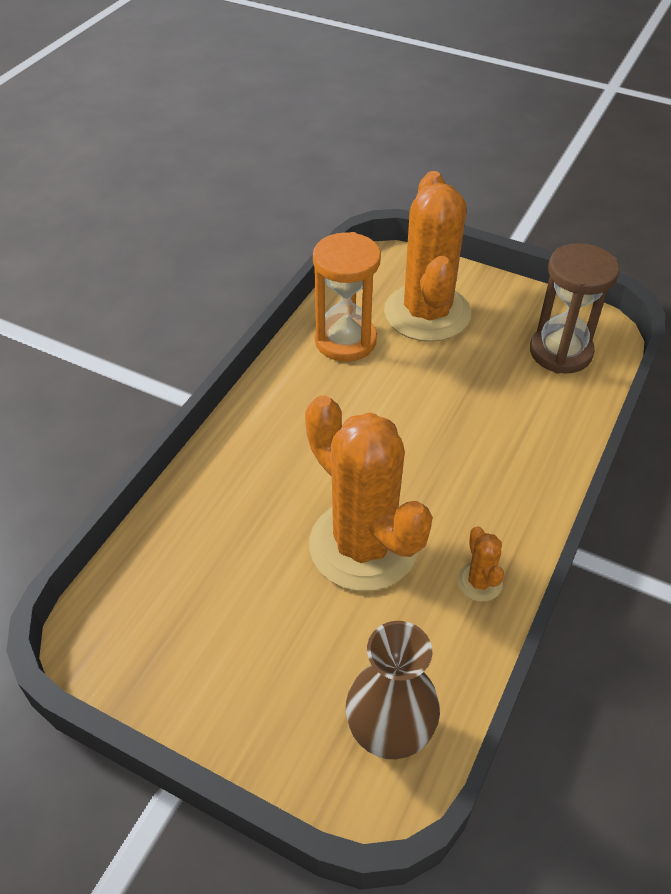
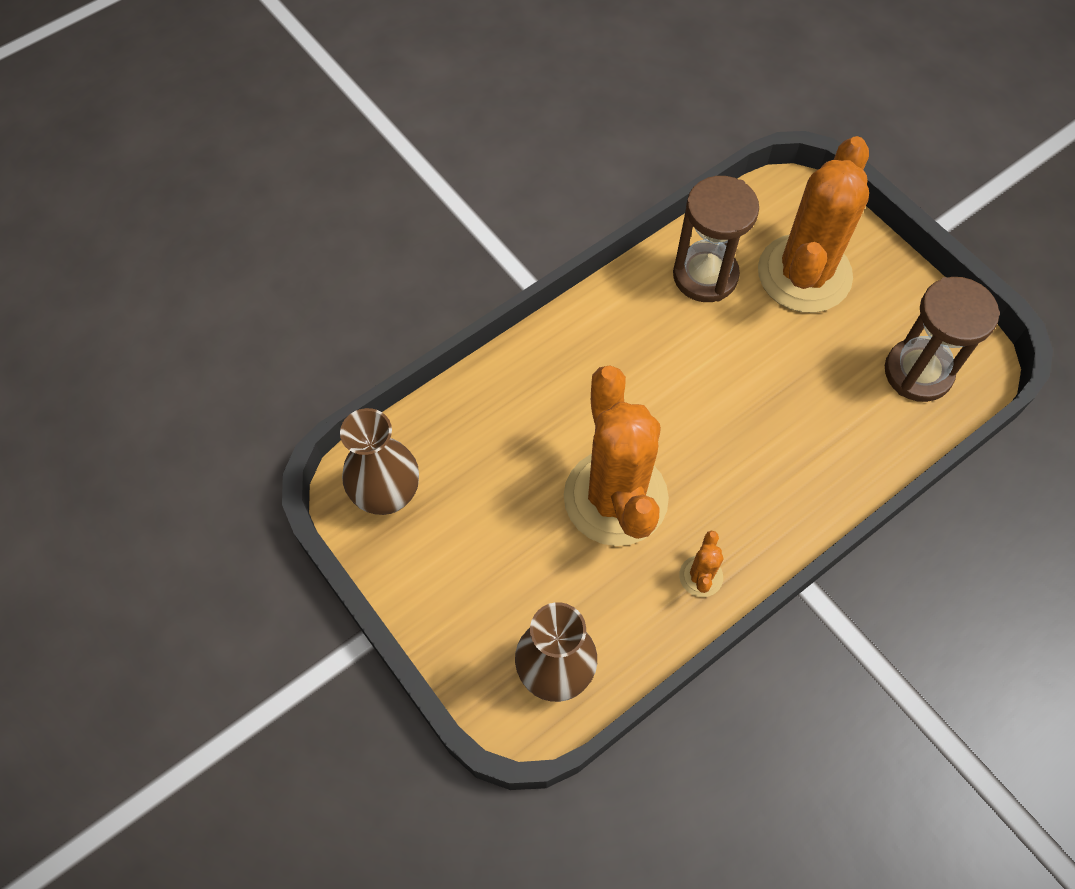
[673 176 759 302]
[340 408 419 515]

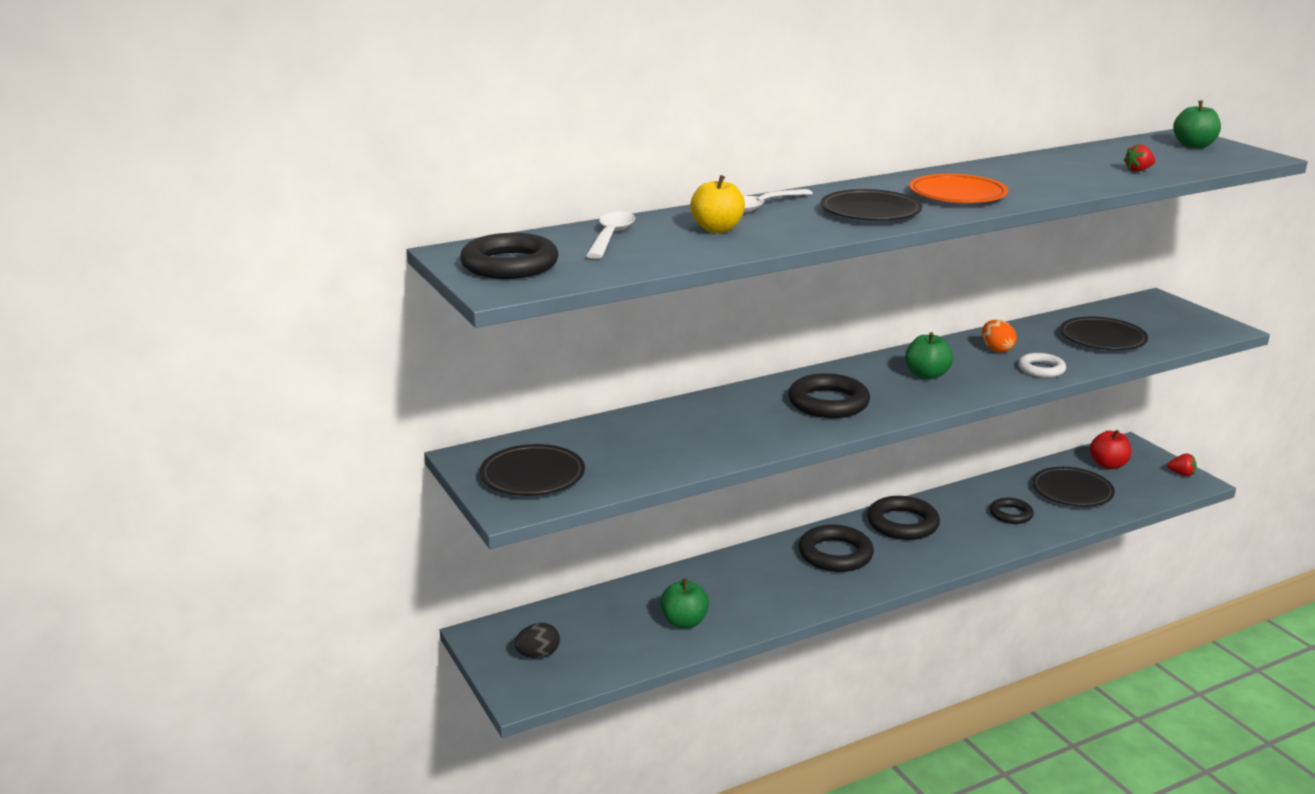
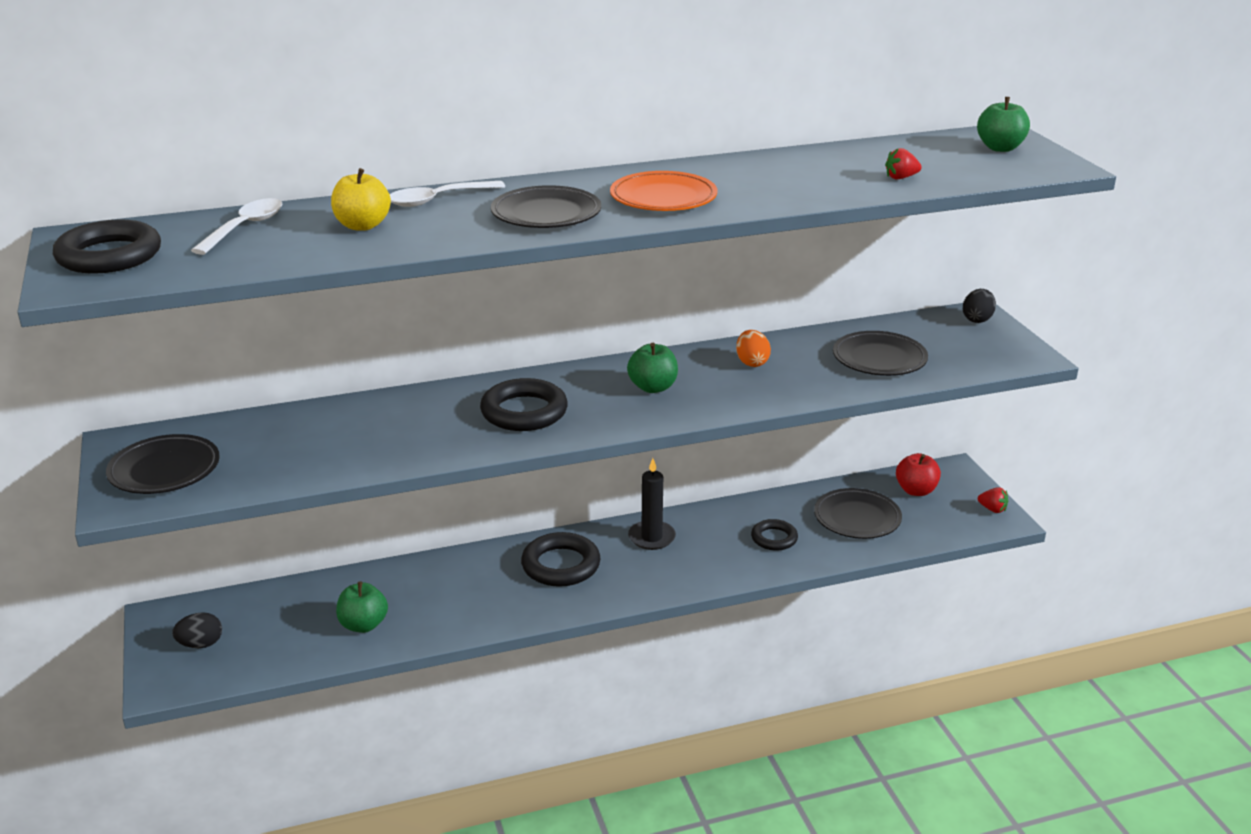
[628 458 676 550]
[1018 353 1066 378] (first image)
[963 289 996 323]

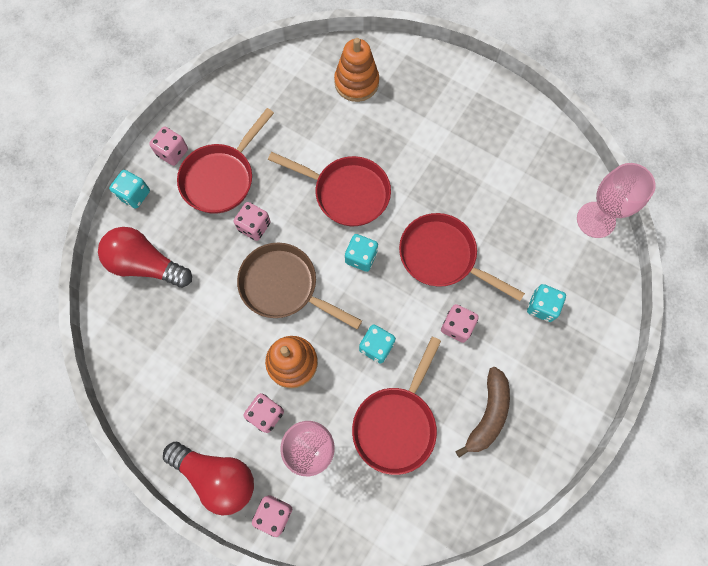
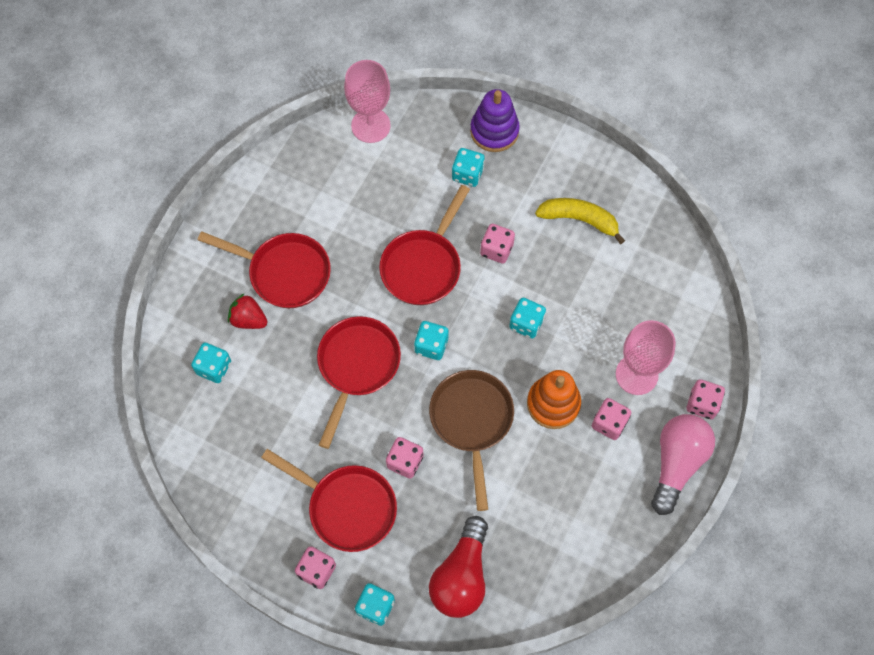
[651 414 715 515]
[429 370 514 511]
[191 343 231 383]
[198 231 331 308]
[535 198 625 244]
[228 293 268 329]
[470 89 520 152]

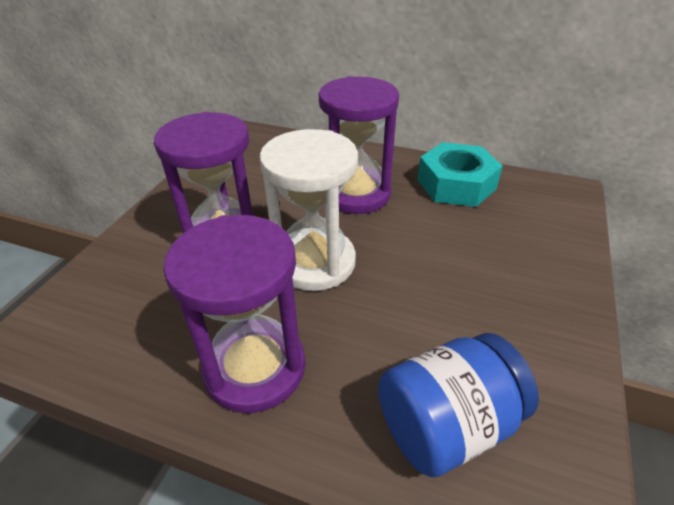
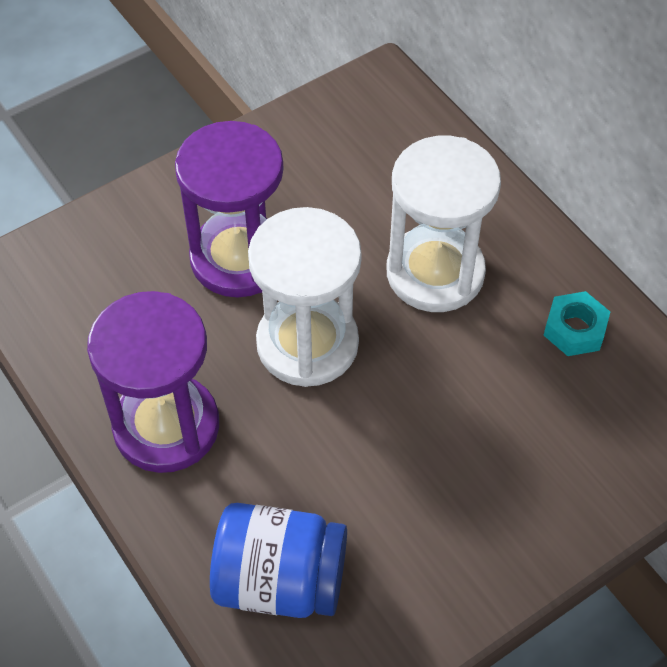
[386 136 501 312]
[543 291 610 356]

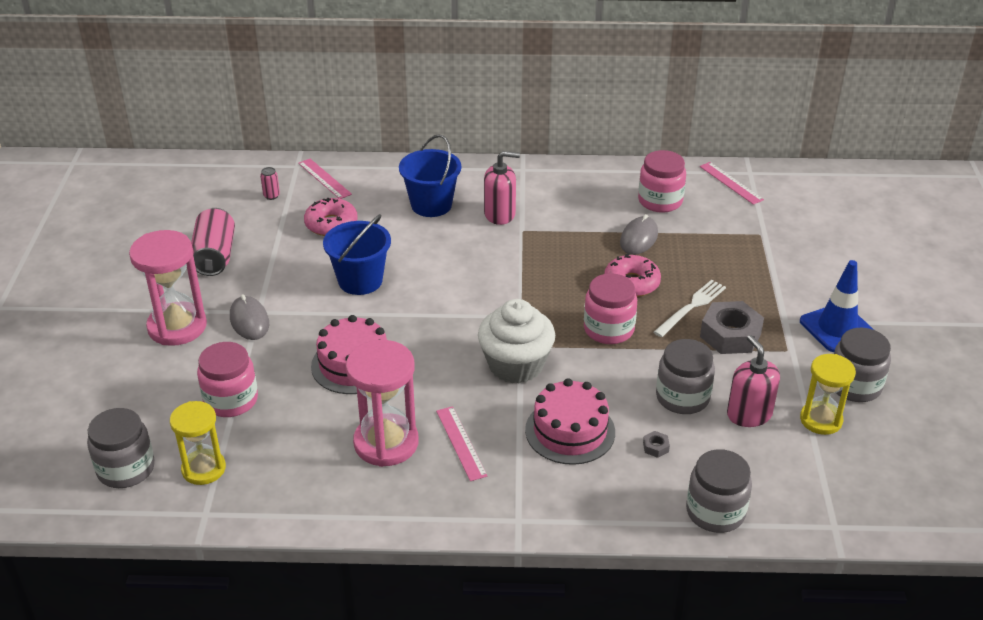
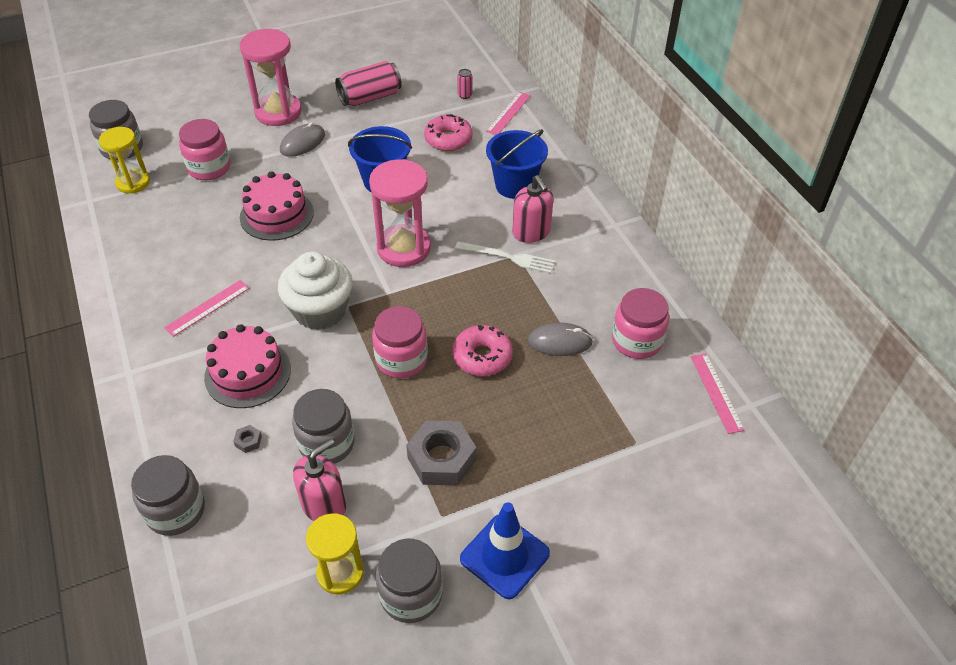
[369 159 431 267]
[455 242 555 273]
[691 353 744 434]

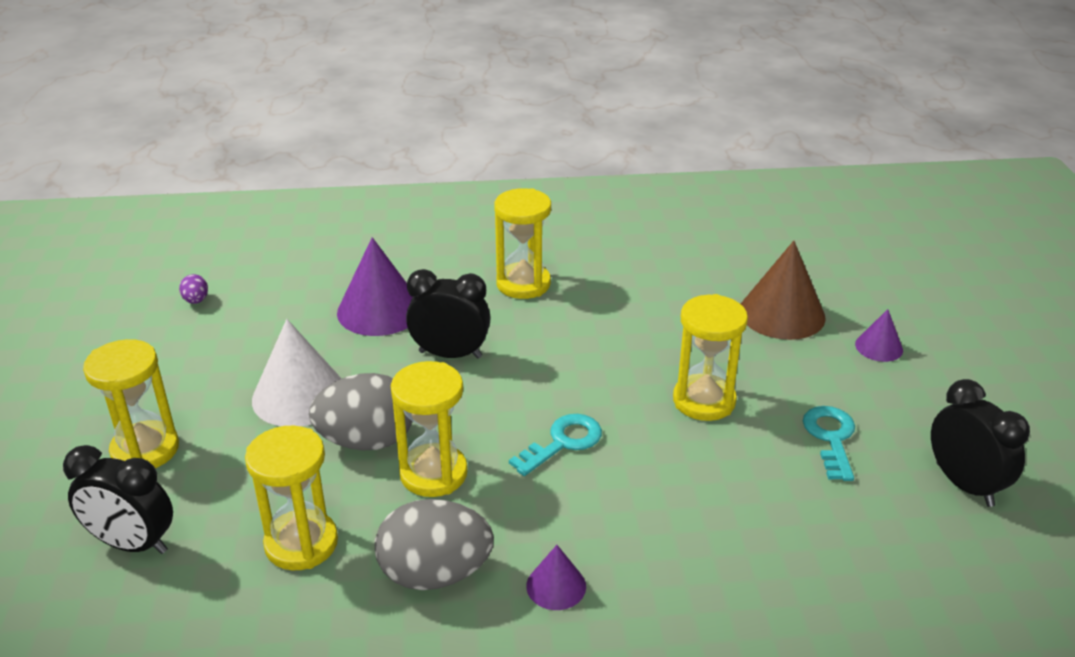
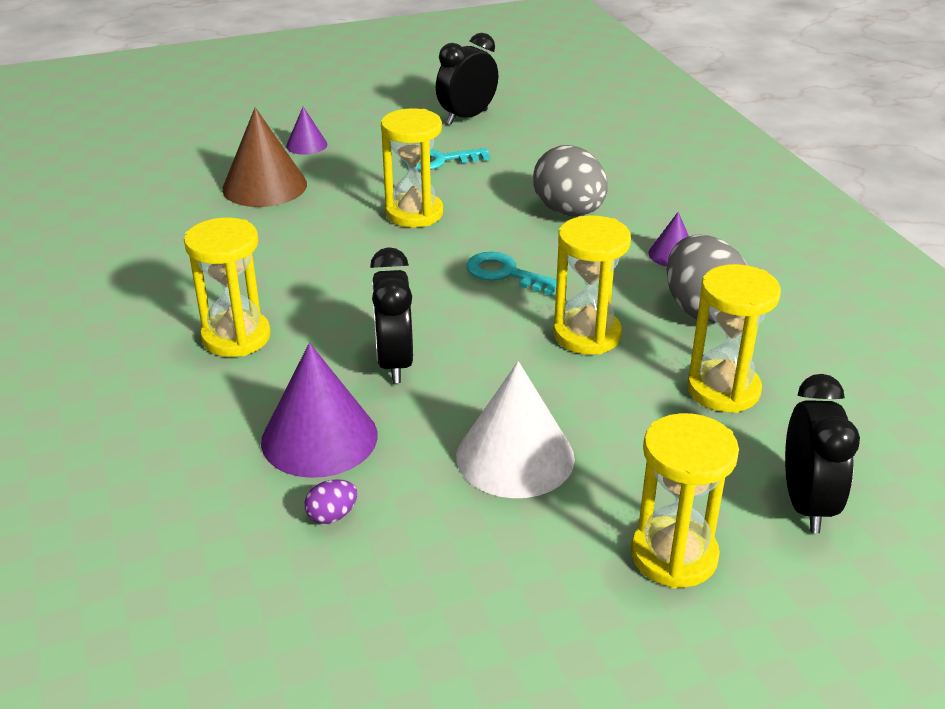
[304 479 357 524]
[533 145 607 216]

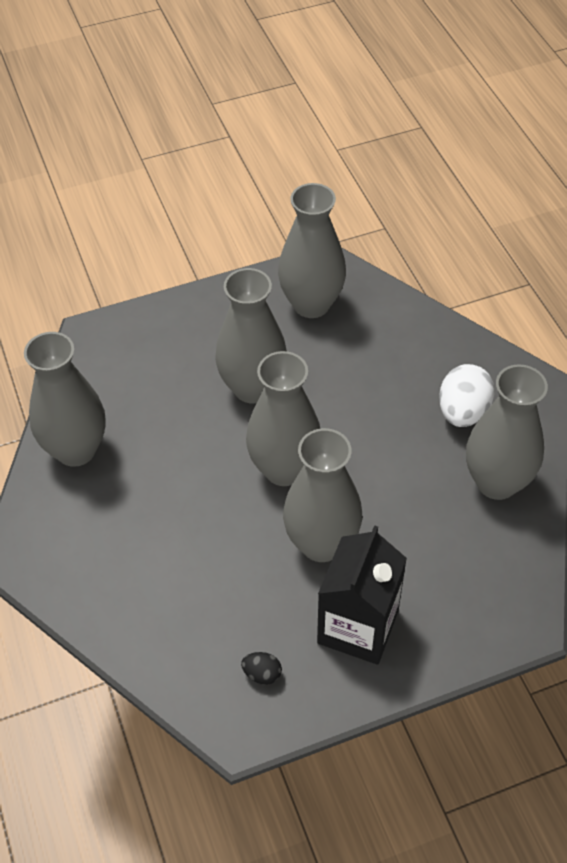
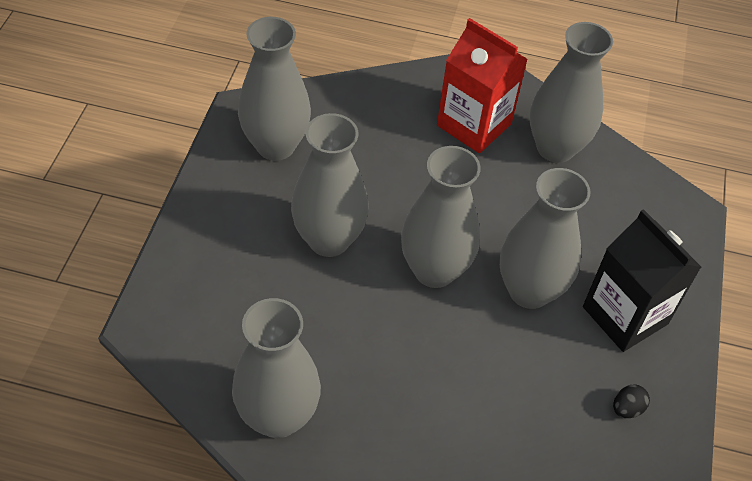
[437 18 528 153]

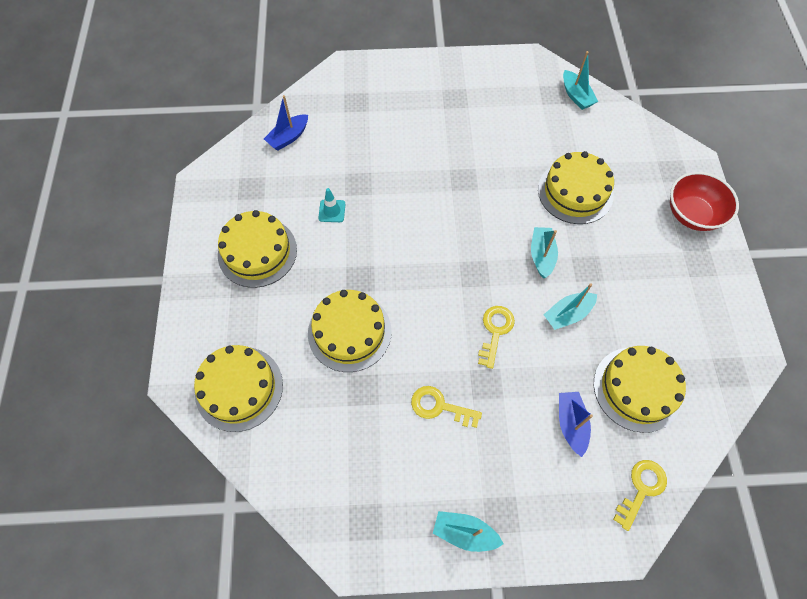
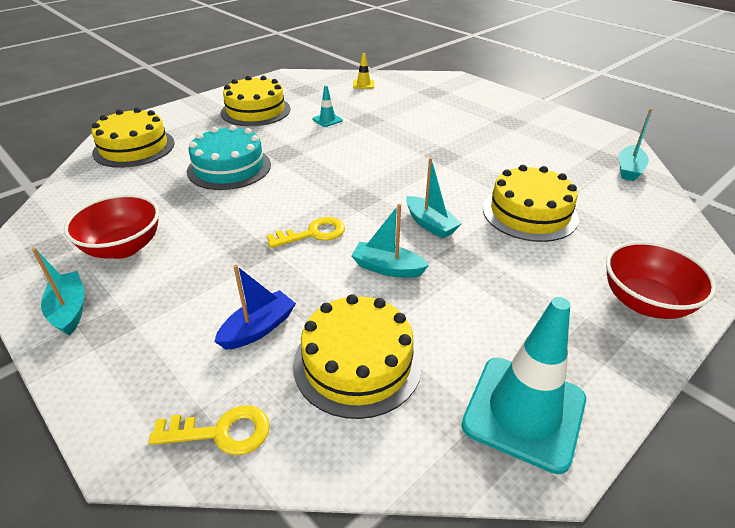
[353 53 374 89]
[187 125 271 190]
[411 386 482 428] (first image)
[406 158 462 239]
[64 194 159 259]
[461 297 586 474]

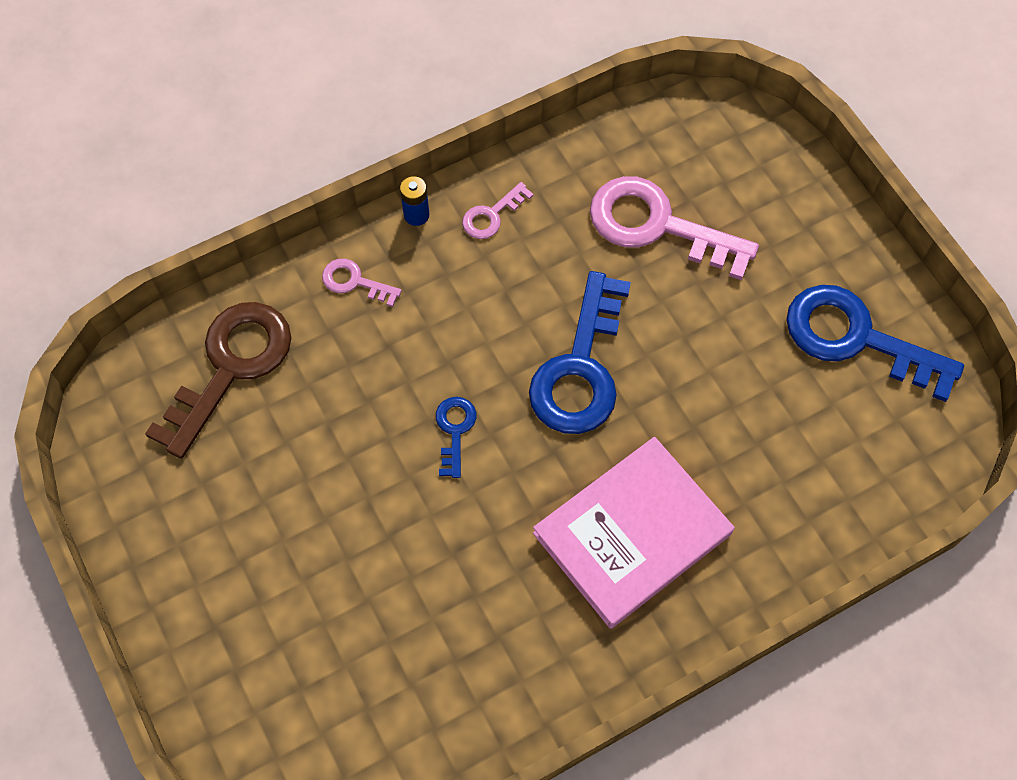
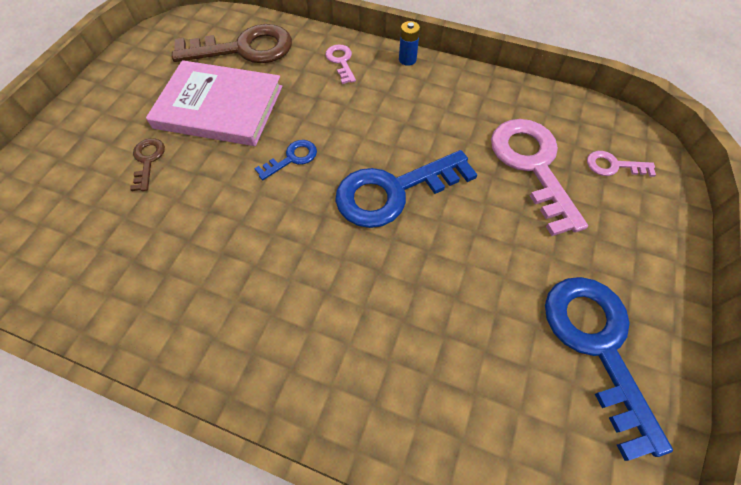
[587 151 656 177]
[146 60 282 146]
[130 138 165 191]

